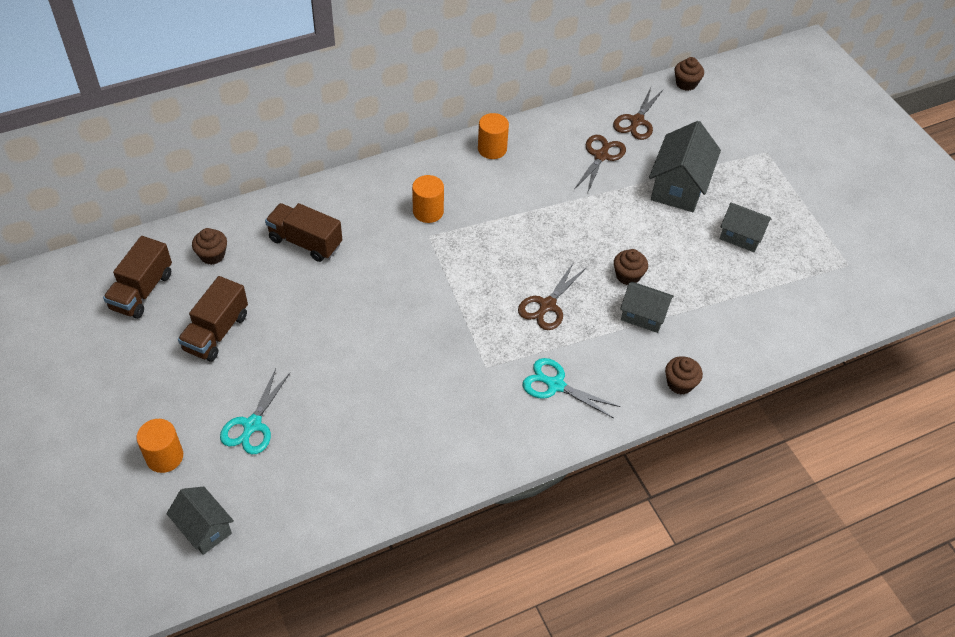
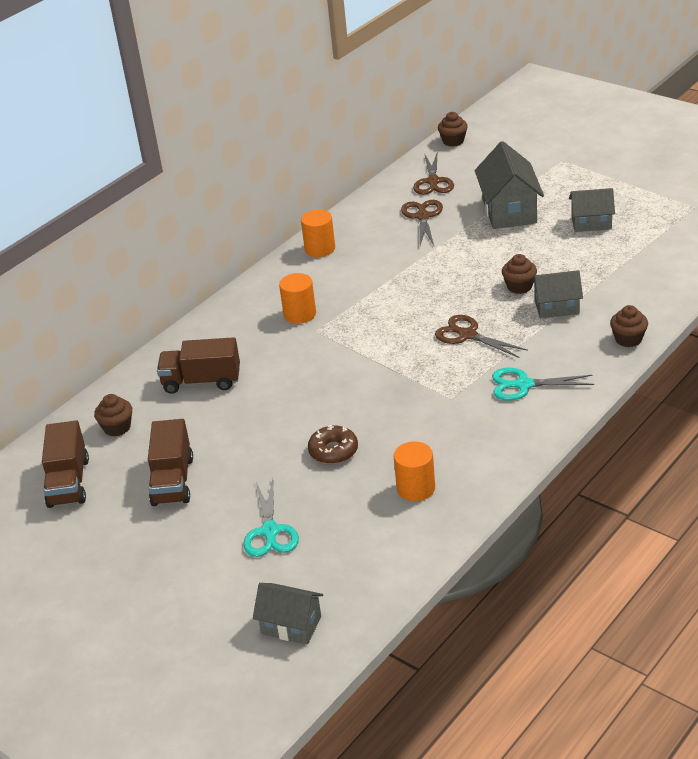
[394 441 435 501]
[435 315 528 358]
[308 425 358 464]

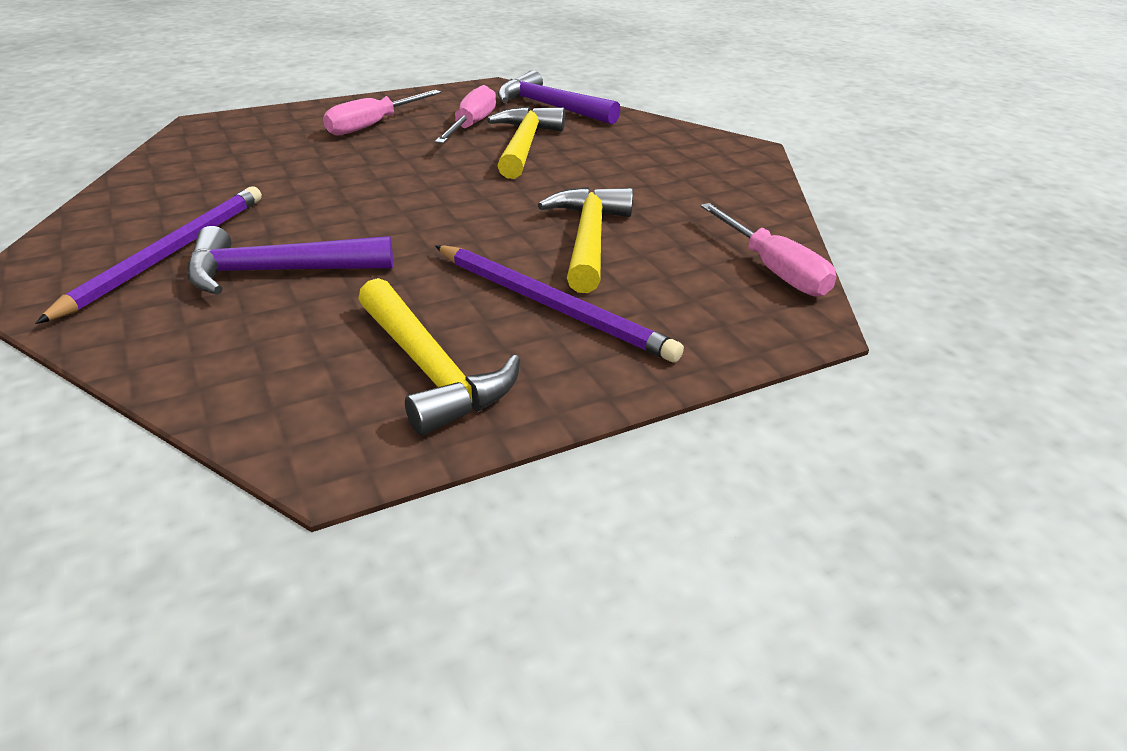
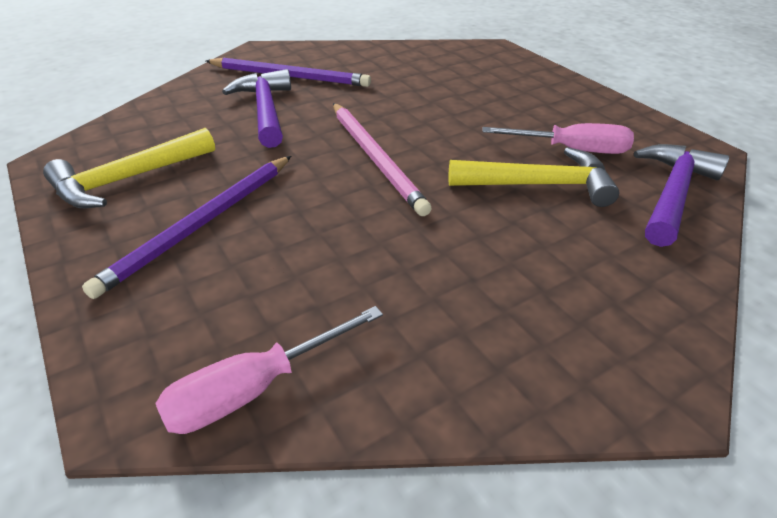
[323 90 441 136] (first image)
[538 187 633 293] (first image)
[333 103 432 216]

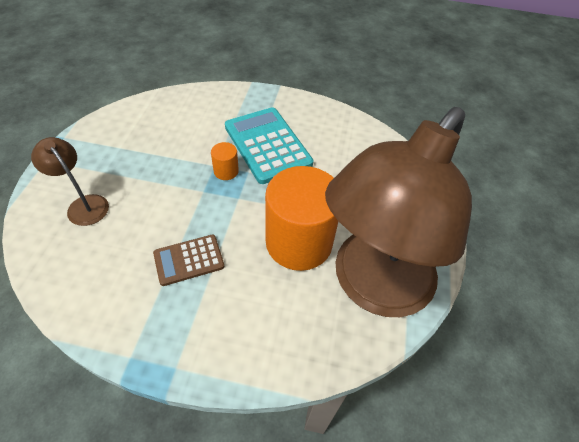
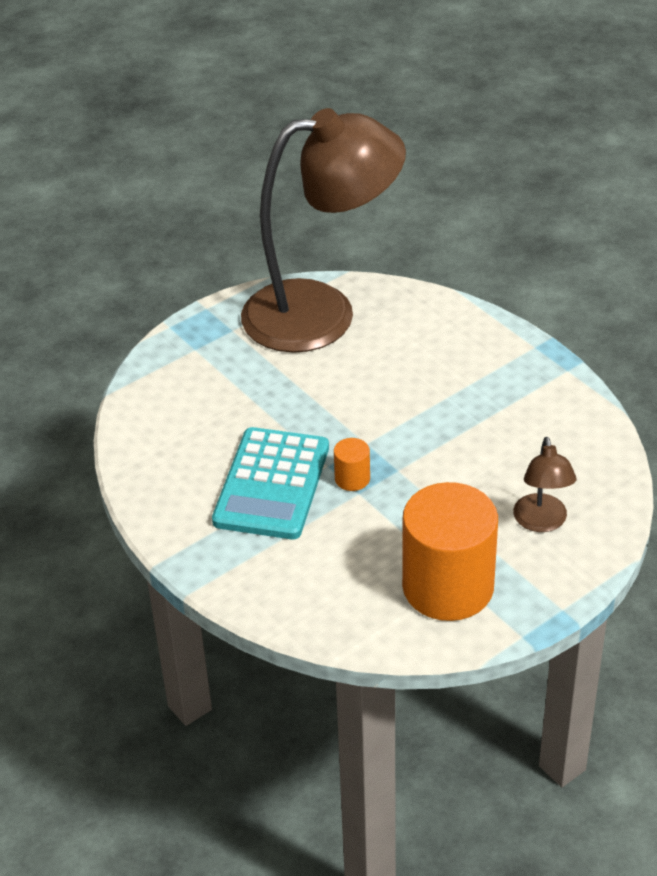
[153 235 224 286] (first image)
[402 482 498 621]

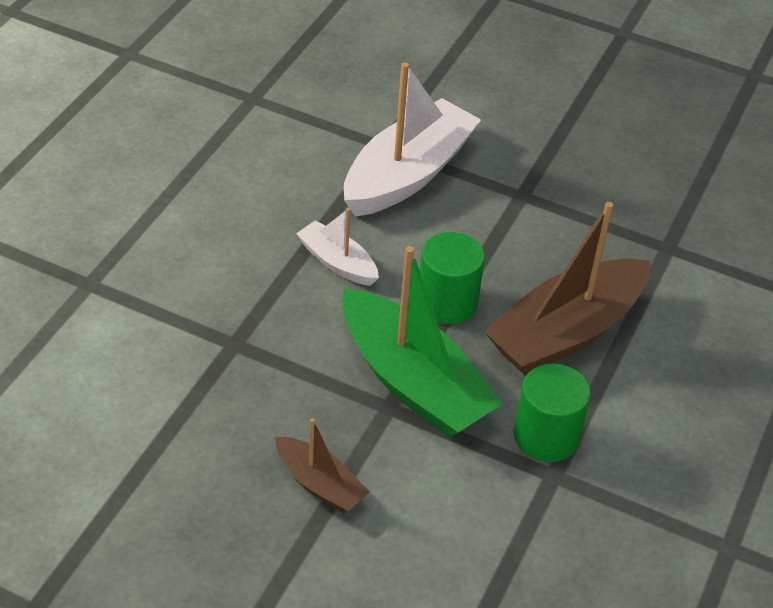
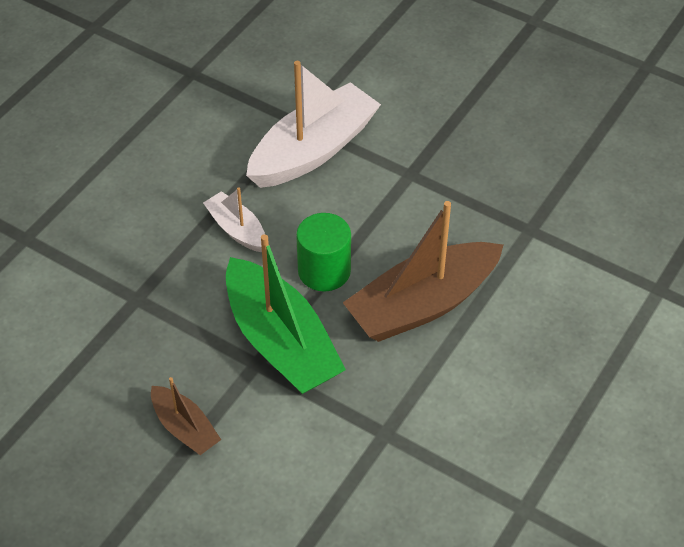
[514 363 590 462] (first image)

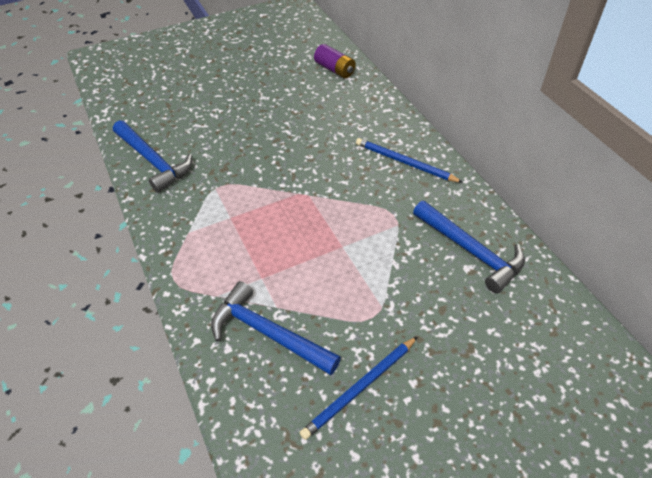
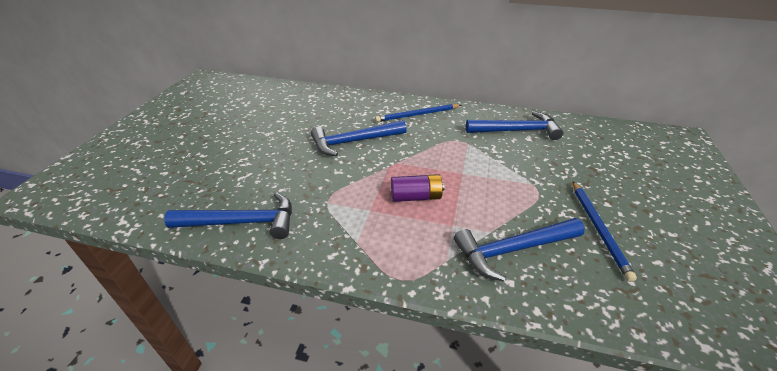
[391 174 445 202]
[311 120 407 156]

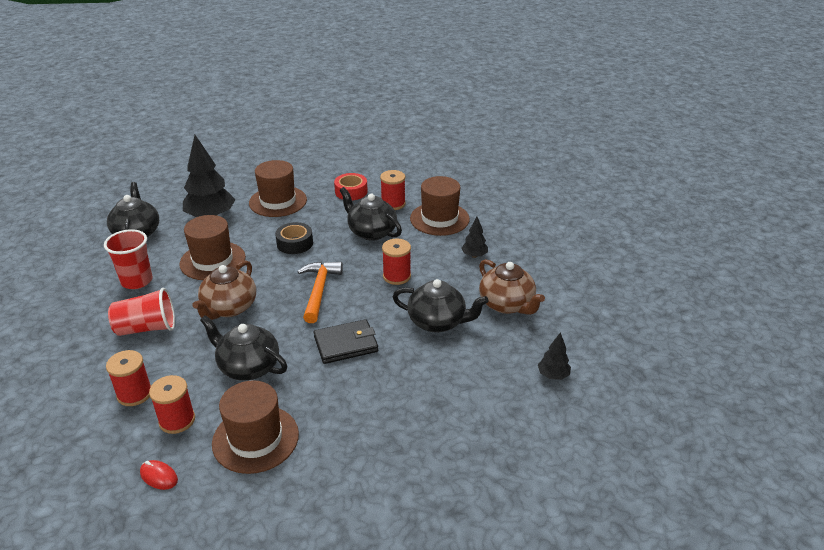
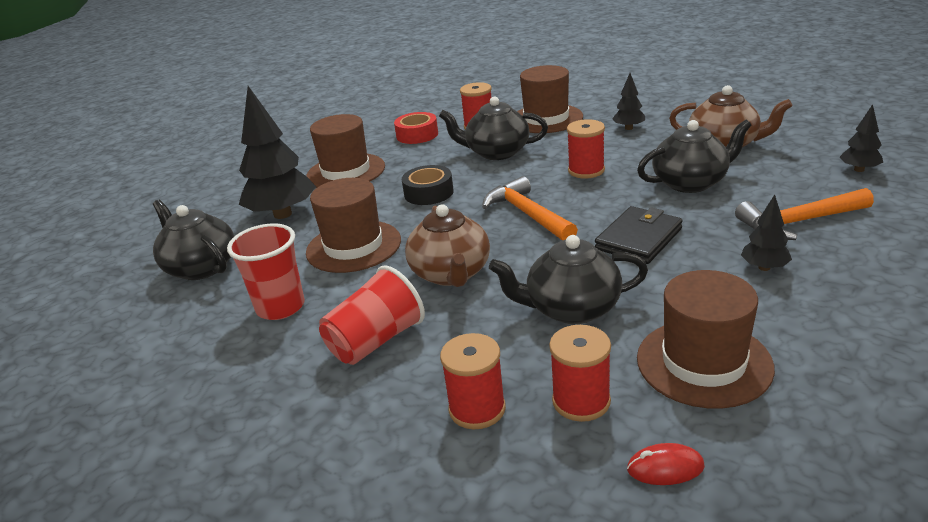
[735 188 874 240]
[741 194 792 271]

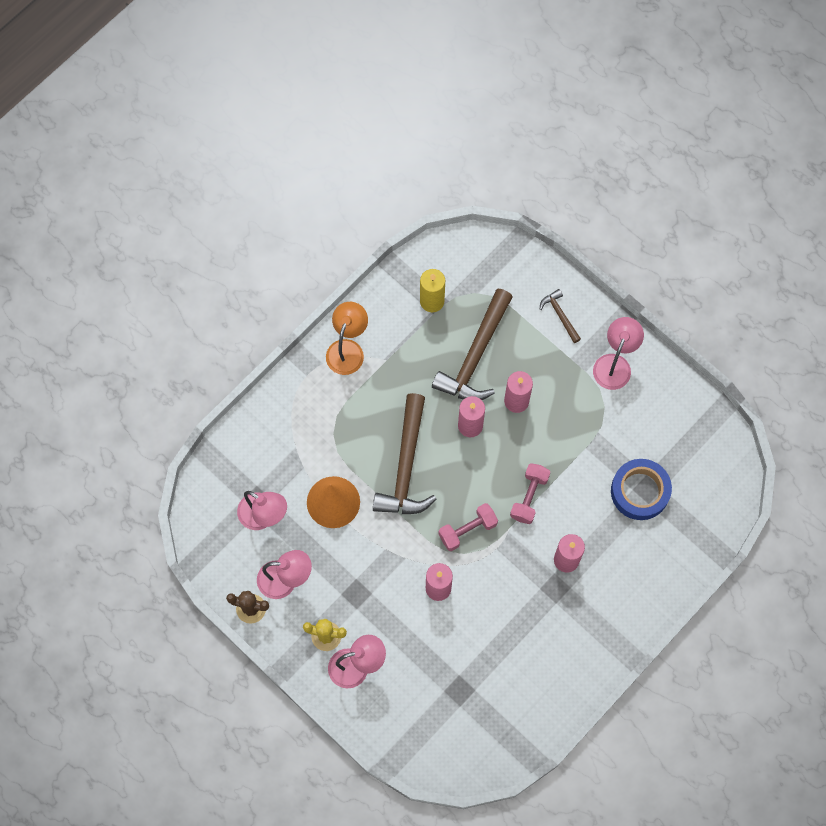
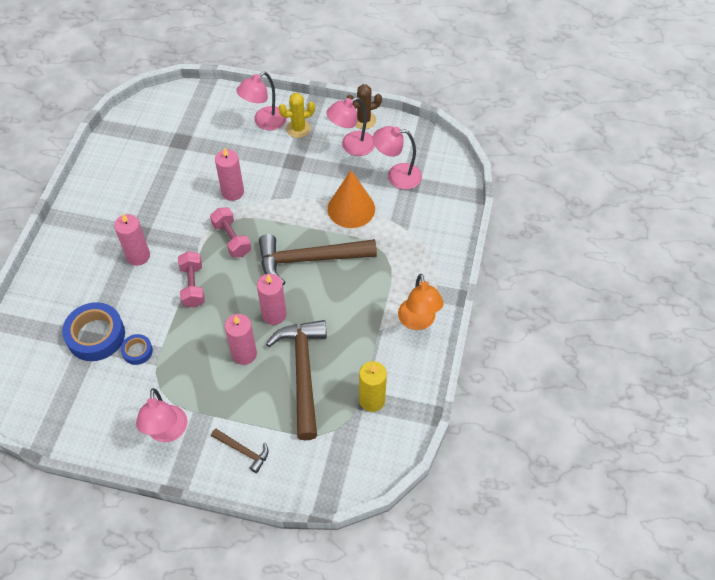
[259 234 377 285]
[210 208 251 258]
[121 334 153 365]

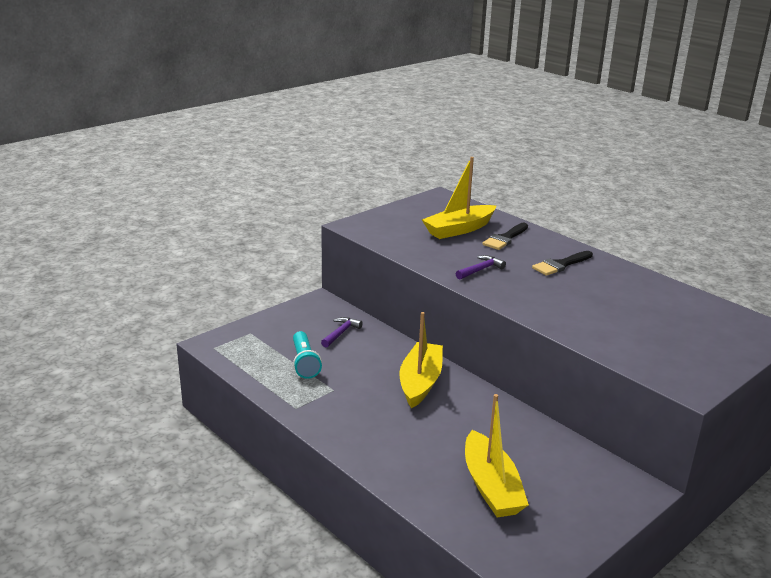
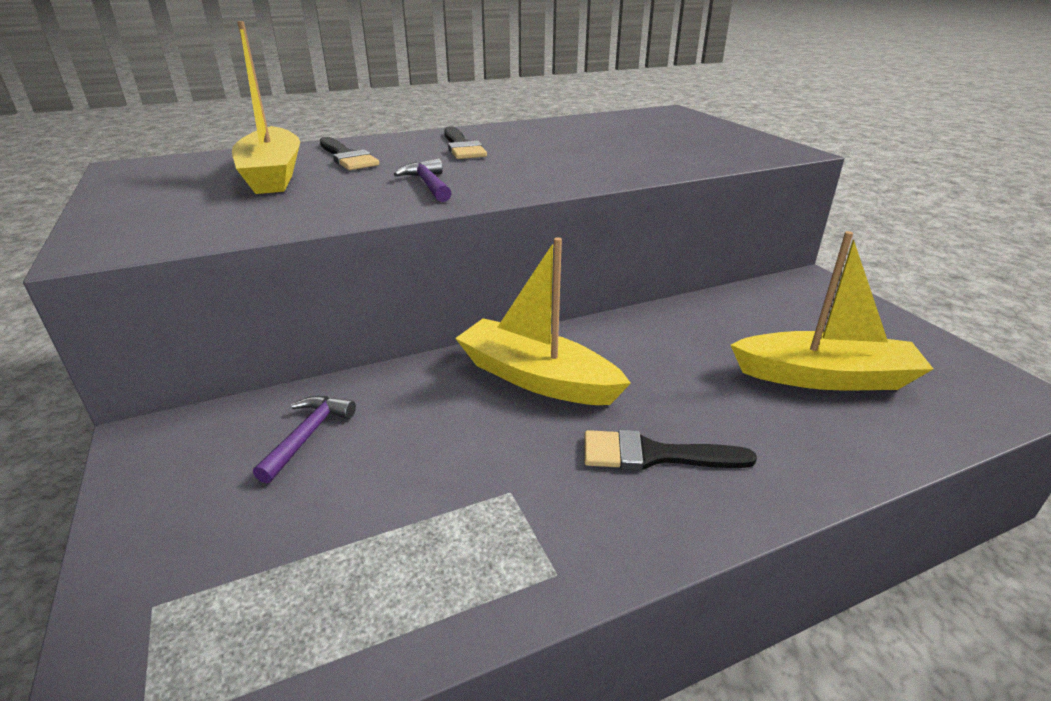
[293 331 322 379] (first image)
[253 396 356 483]
[584 430 757 471]

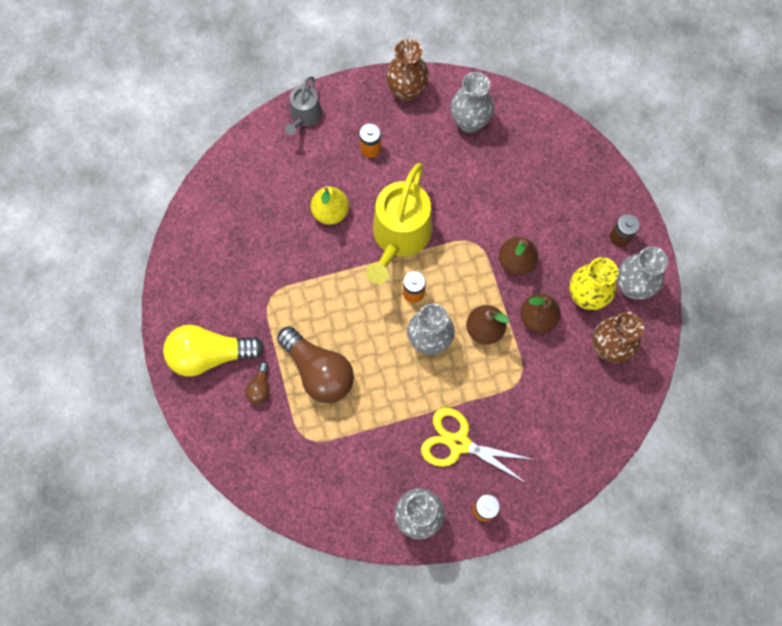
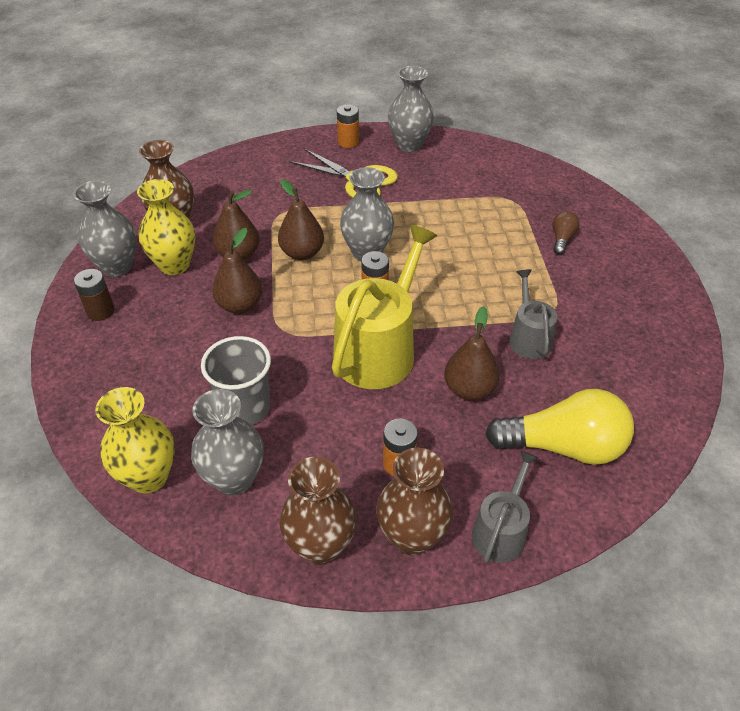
[485 389 634 465]
[277 327 354 403] (first image)
[444 306 500 400]
[95 387 175 494]
[201 336 271 425]
[376 448 453 555]
[509 269 557 359]

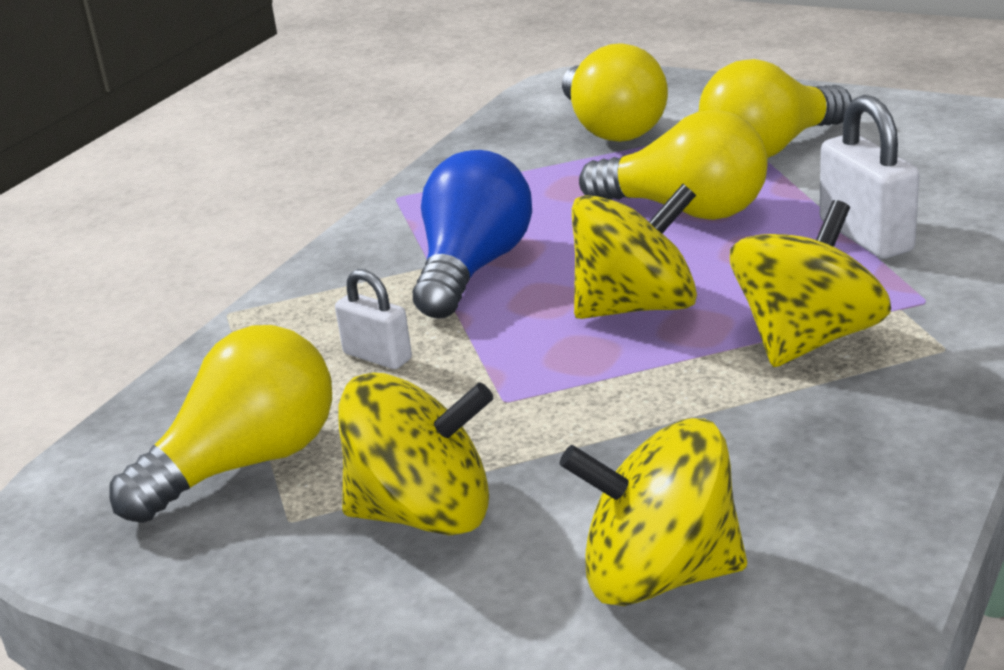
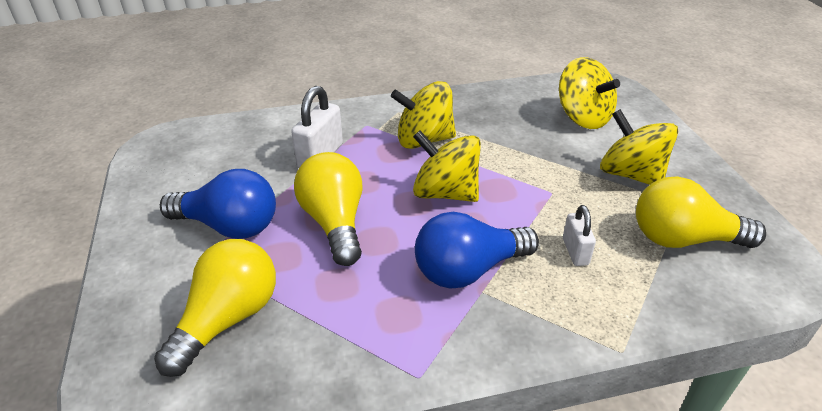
[160 169 276 239]

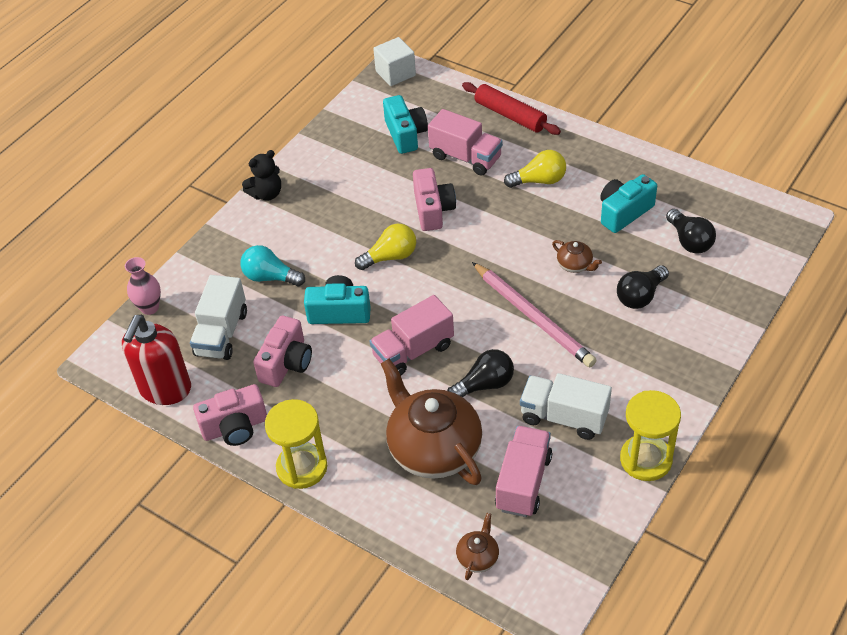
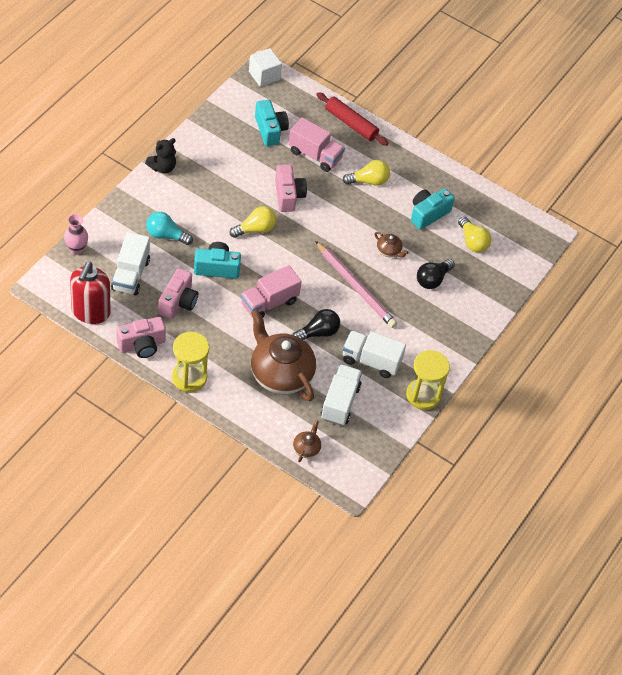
[321 364 362 426]
[458 216 491 252]

